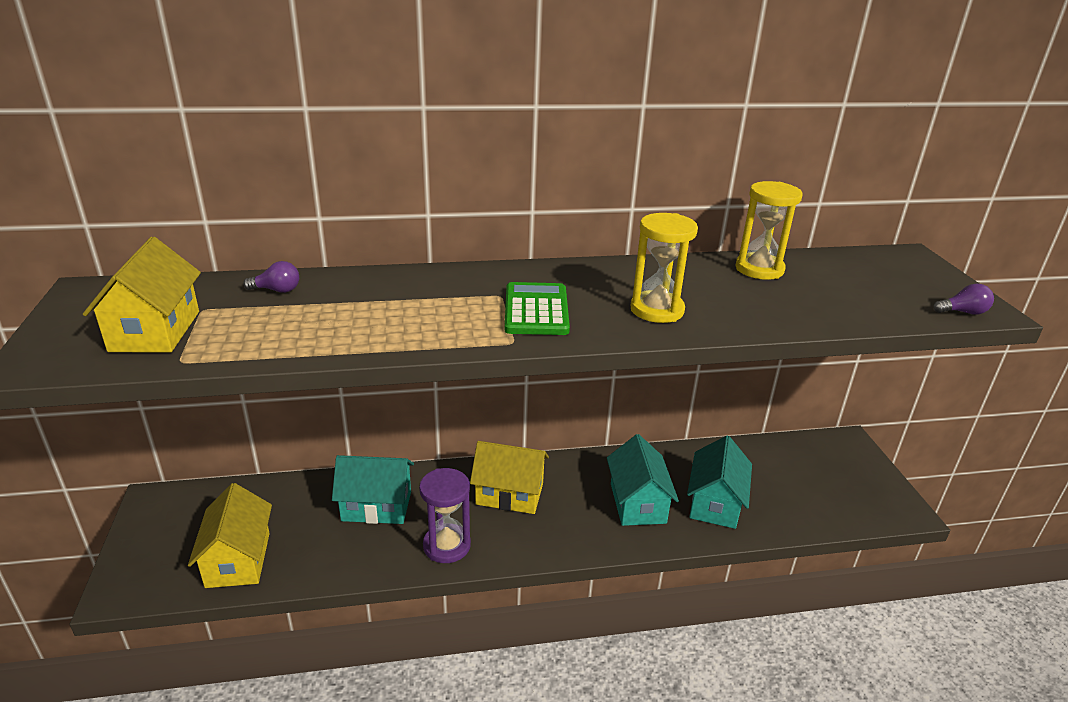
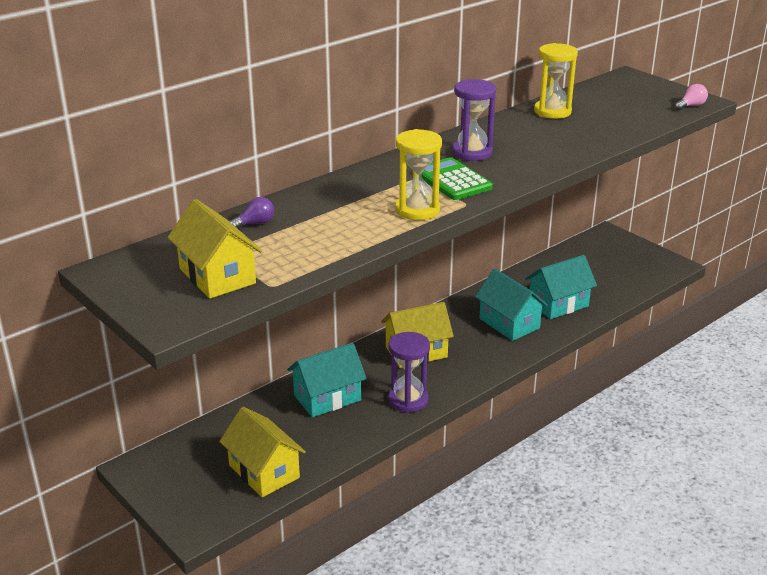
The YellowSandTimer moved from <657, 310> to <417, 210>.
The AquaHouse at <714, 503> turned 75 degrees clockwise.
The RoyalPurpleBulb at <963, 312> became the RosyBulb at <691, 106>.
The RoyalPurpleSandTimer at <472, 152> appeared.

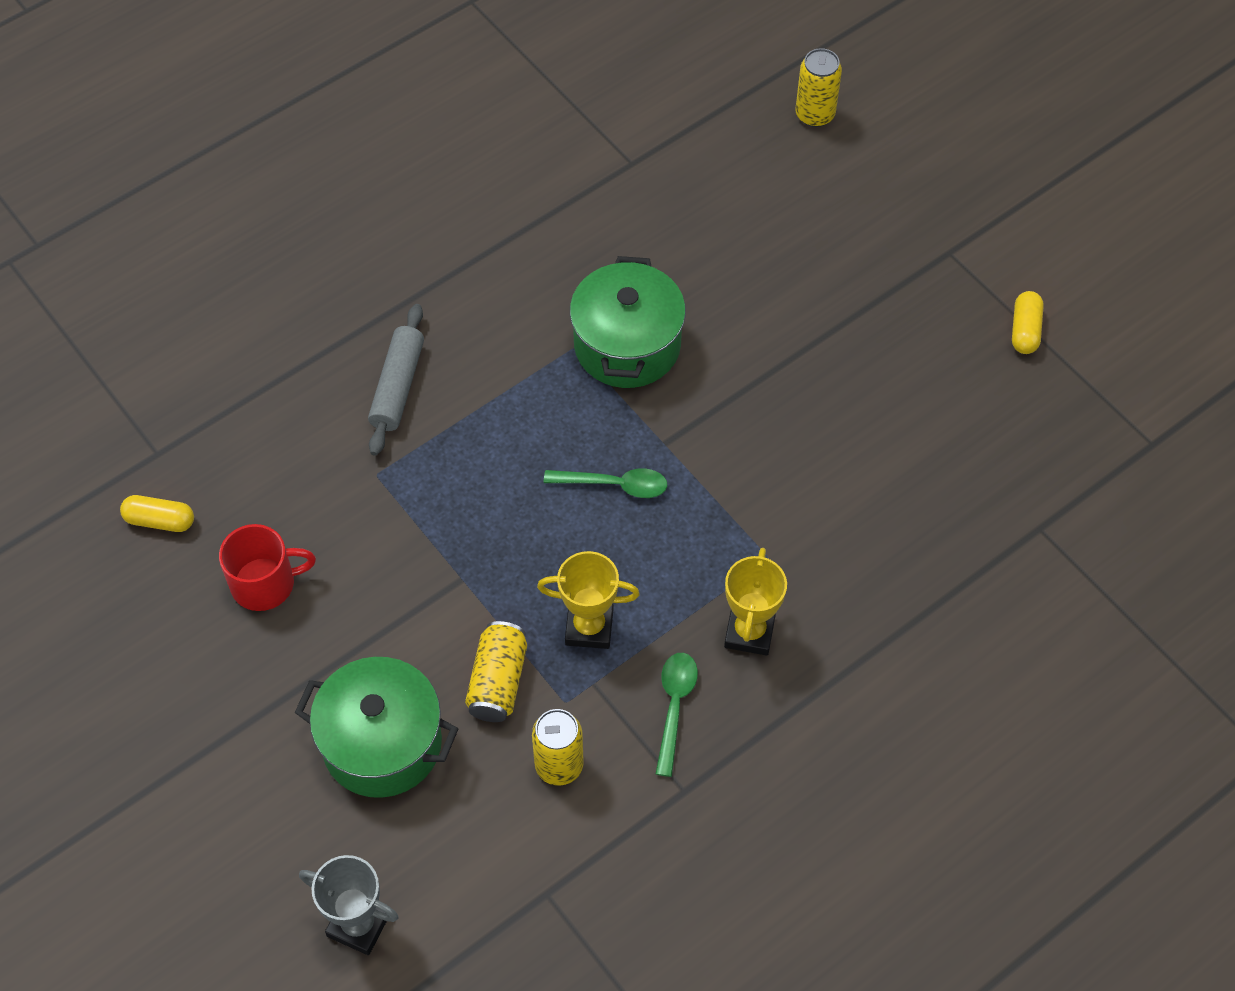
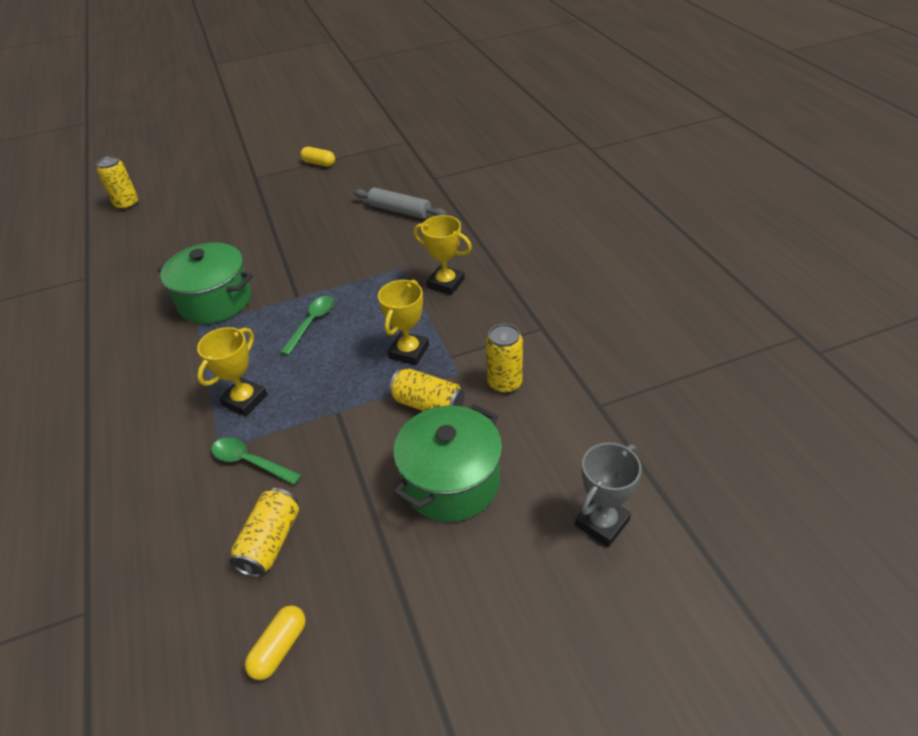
The YellowPillShape moved from <160, 520> to <279, 648>.
The ScarletTeaMug at <265, 583> was replaced by the YellowCan at <270, 542>.
The GrayDoughRoller moved from <398, 386> to <400, 211>.
The EmeraldTeaspoon moved from <674, 707> to <250, 462>.
The YellowPrizeCup at <244, 400> appeared.

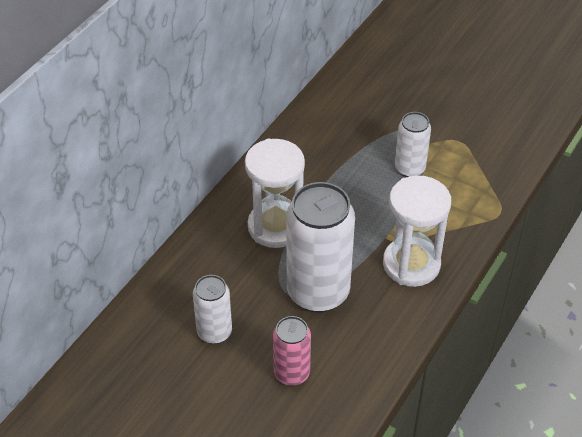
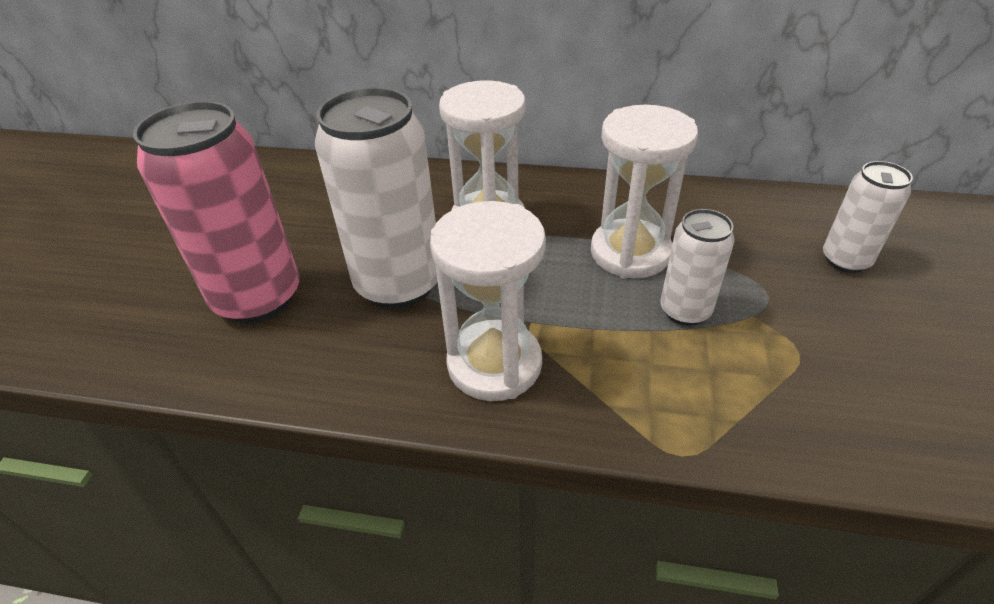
The WhiteCan moved from <214, 332> to <845, 260>.
The RosyCan at <291, 373> changed to 1.84 times the size.
The WhiteSandTimer at <630, 252> appeared.

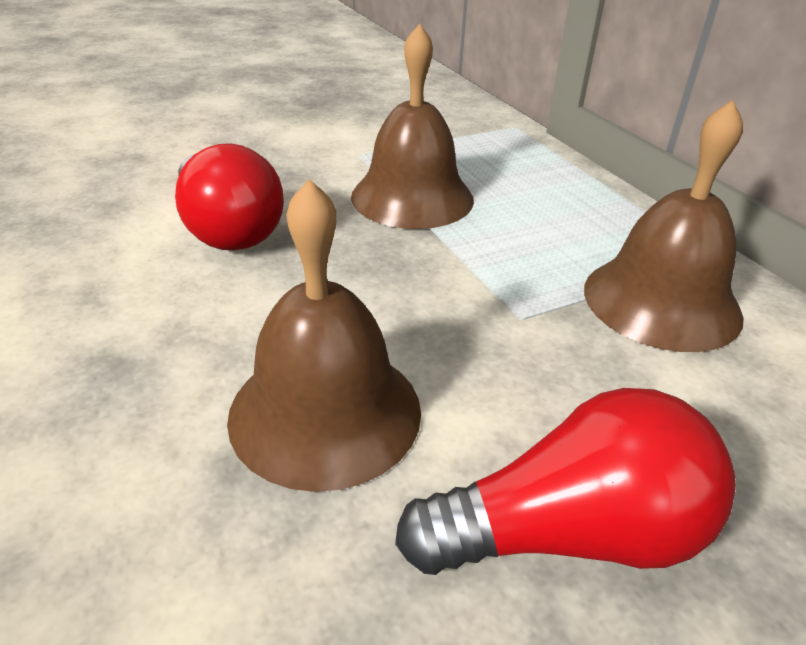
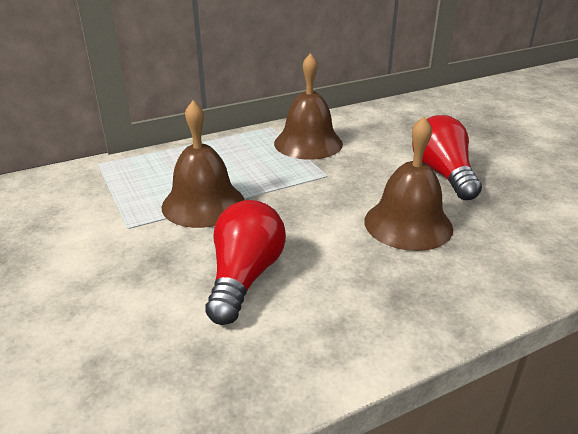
The ScarletBulb at <227, 228> turned 45 degrees counterclockwise.

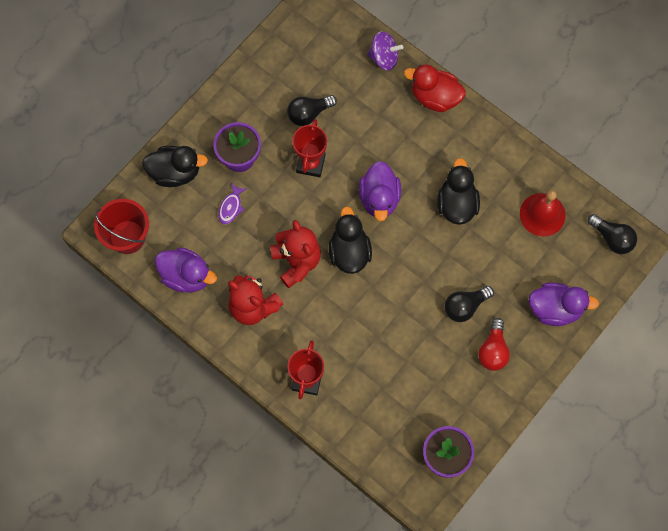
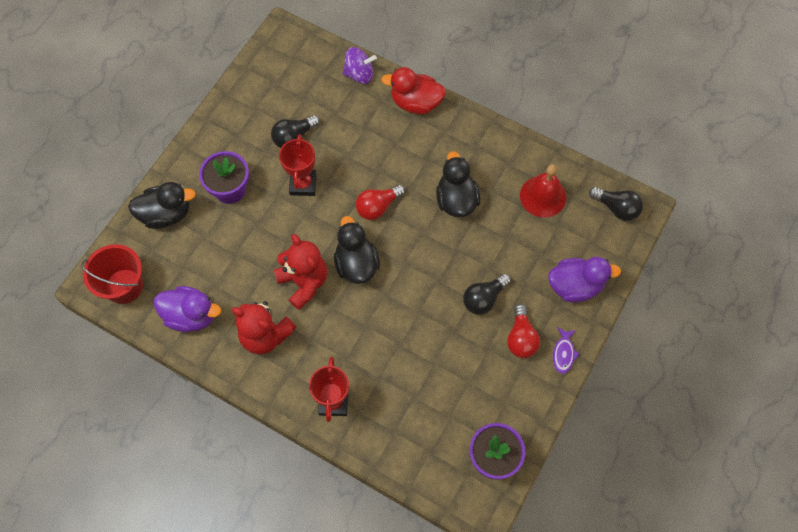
The RoyalPurpleFish moved from <231, 207> to <563, 353>.
The RoyalPurpleDuck at <379, 198> was replaced by the ScarletBulb at <378, 207>.

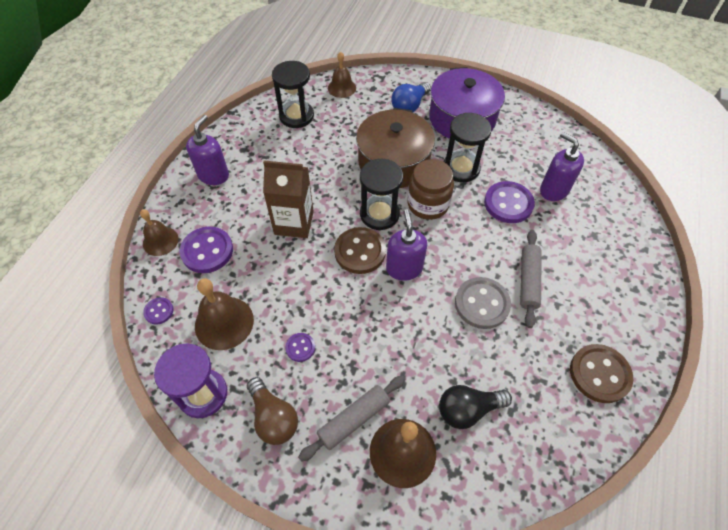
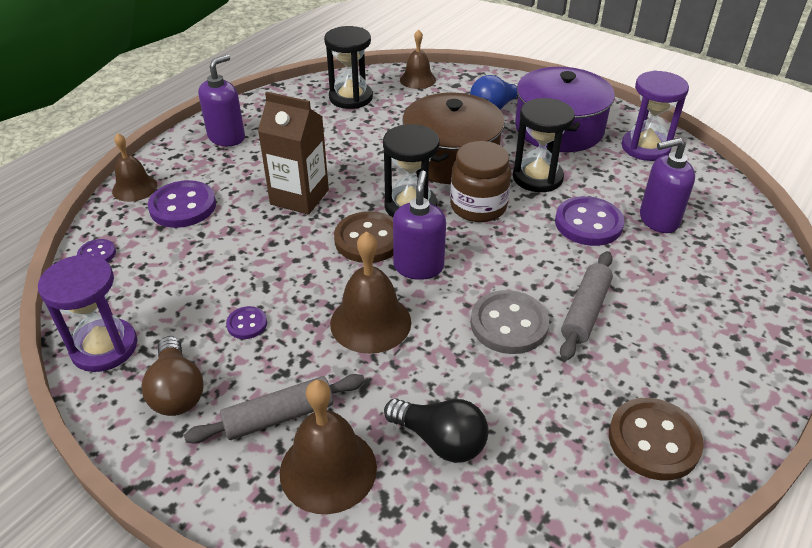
The BrownHandBell moved from <224, 322> to <370, 322>.
The EbonyBulb at <468, 410> turned 150 degrees counterclockwise.
The RoyalPurplePumpBottle at <553, 190> turned 75 degrees counterclockwise.
The RoyalPurpleSandTimer at <645, 147> appeared.

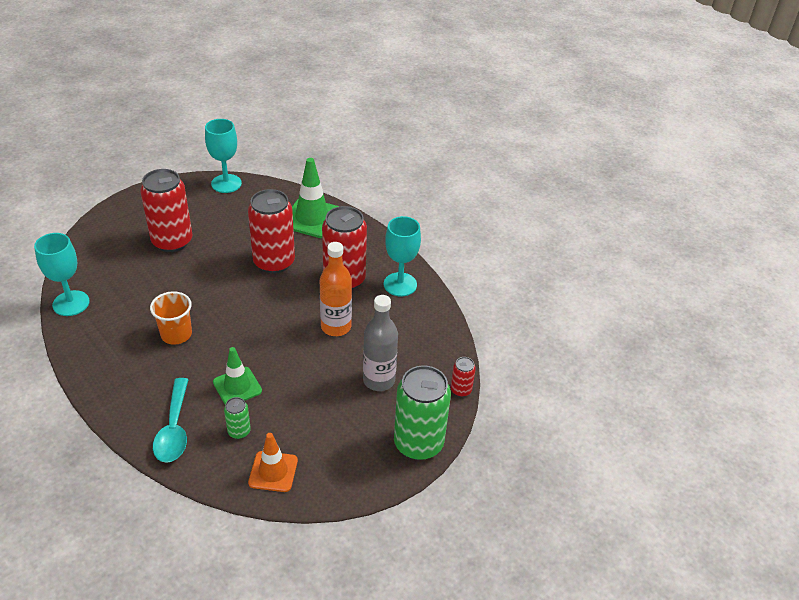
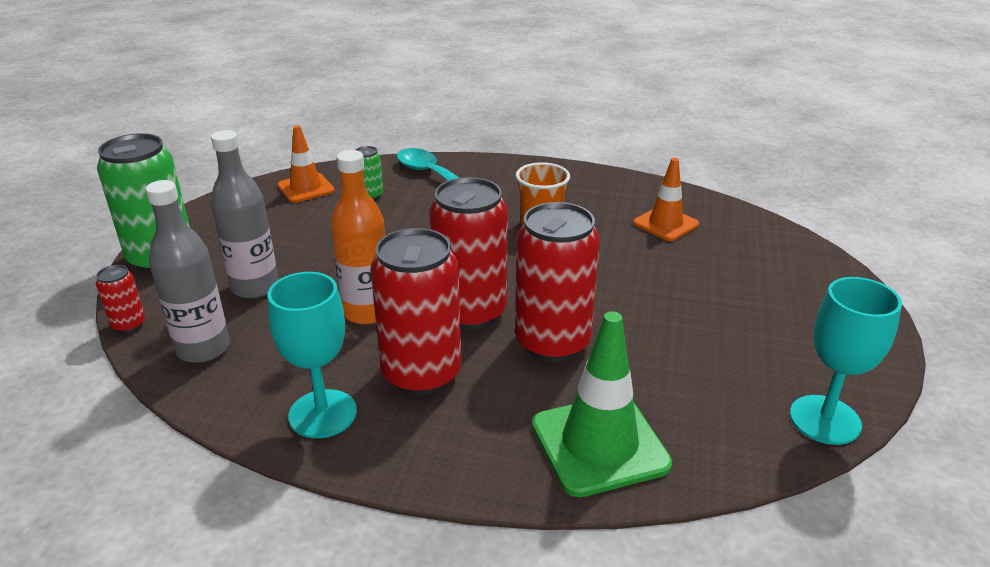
The AquaChalice at <71, 303> disappeared.
The ScarletCan moved from <172, 241> to <470, 312>.
The EmeraldTrafficCone at <237, 386> disappeared.
The GrayBottle at <203, 349> appeared.
The BrightOrangeTrafficCone at <665, 224> appeared.

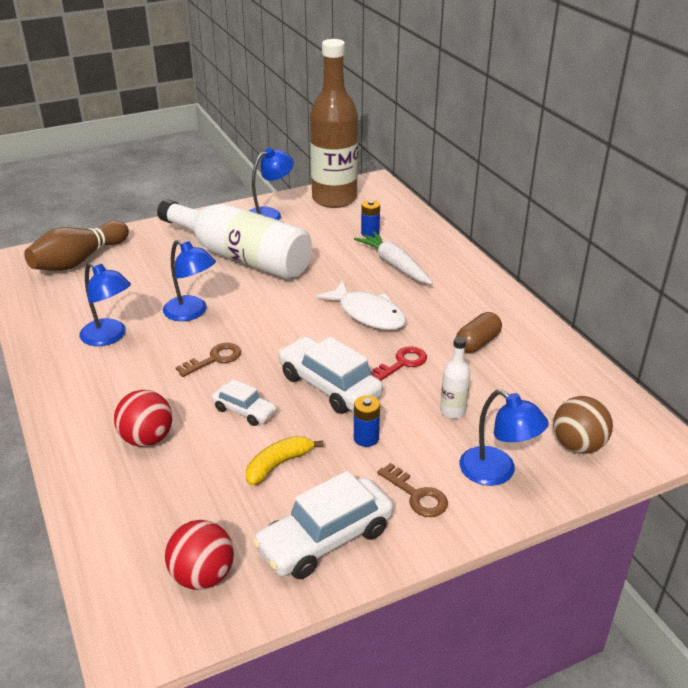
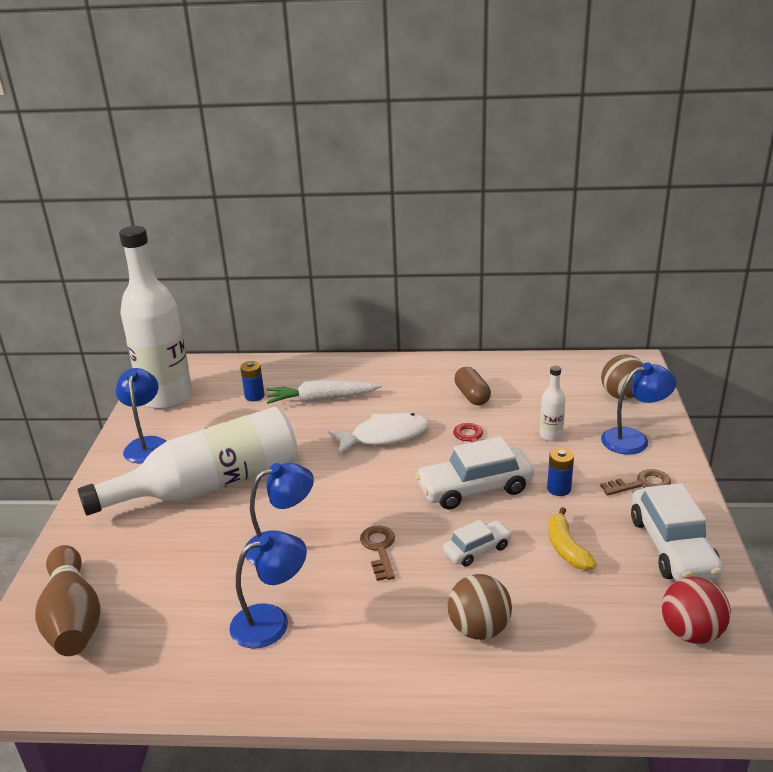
The ScarletPlayBall at <147, 439> became the BrownPlayBall at <479, 629>.
The BrownBottle at <334, 199> became the WhiteBottle at <167, 397>.

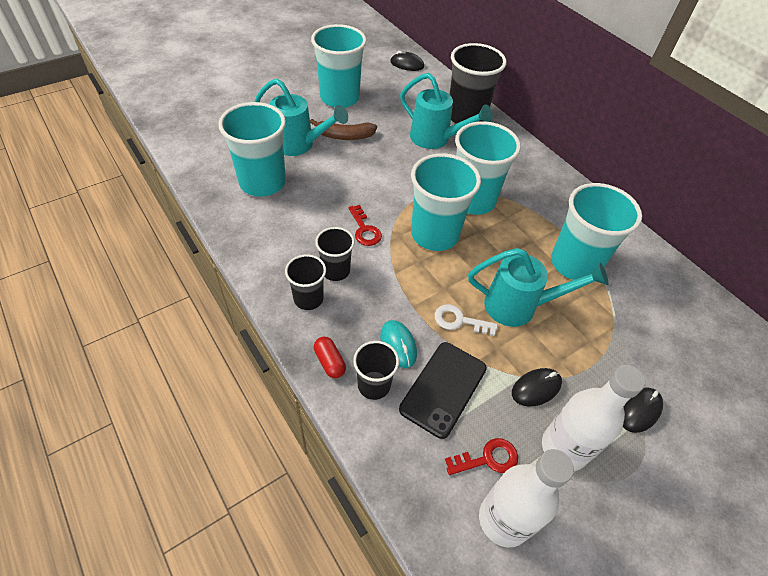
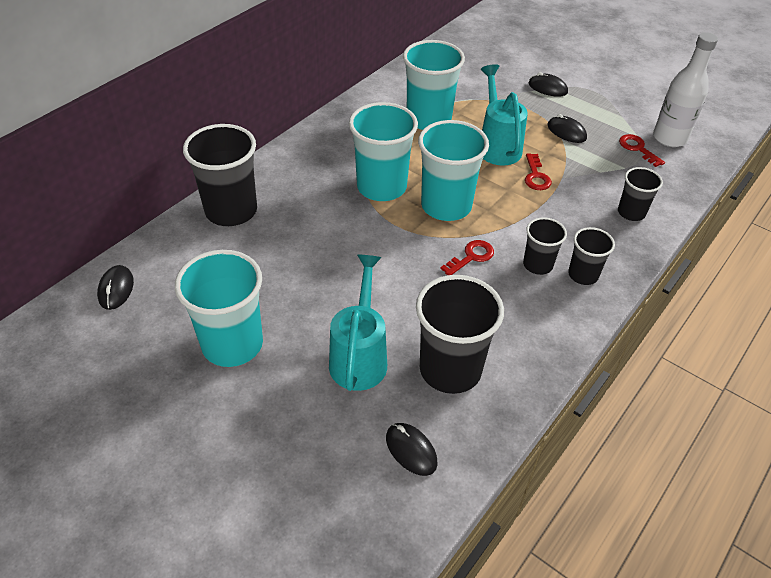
The AquaBeaker at <262, 182> became the EbonyBeaker at <450, 369>.
The BrownBanana at <344, 136> disappeared.
The ScarletPillShape at <329, 362> disappeared.
The AquaComputerMouse at <398, 345> disappeared.
The EbonyMobilePhone at <443, 388> disappeared.
The AquaSprinklingCan at <436, 139> disappeared.
The WhiteKey at <459, 321> became the ScarletKey at <536, 176>.
The WhiteBottle at <564, 448> disappeared.
The EbonyComputerMouse at <411, 450> appeared.

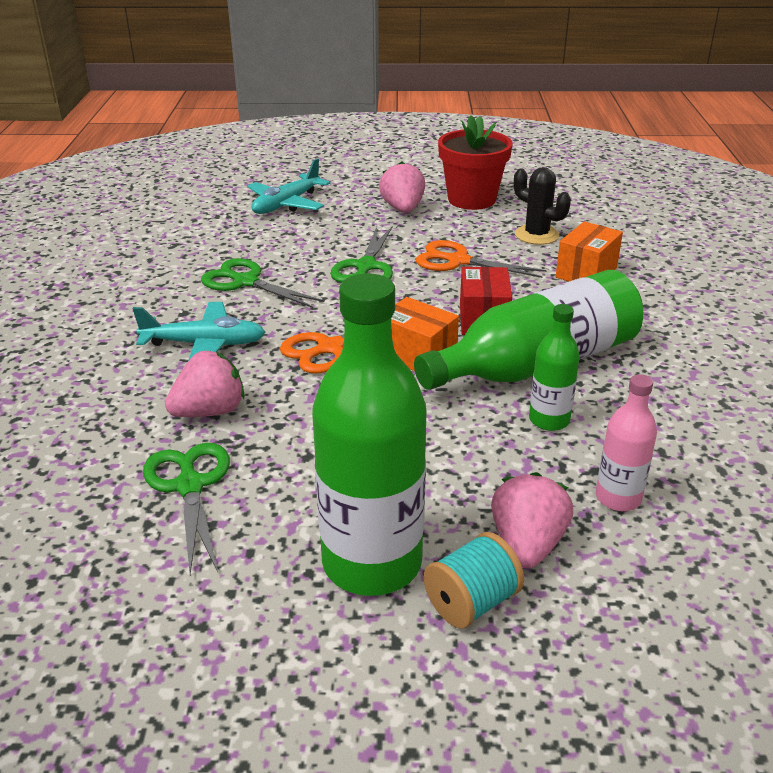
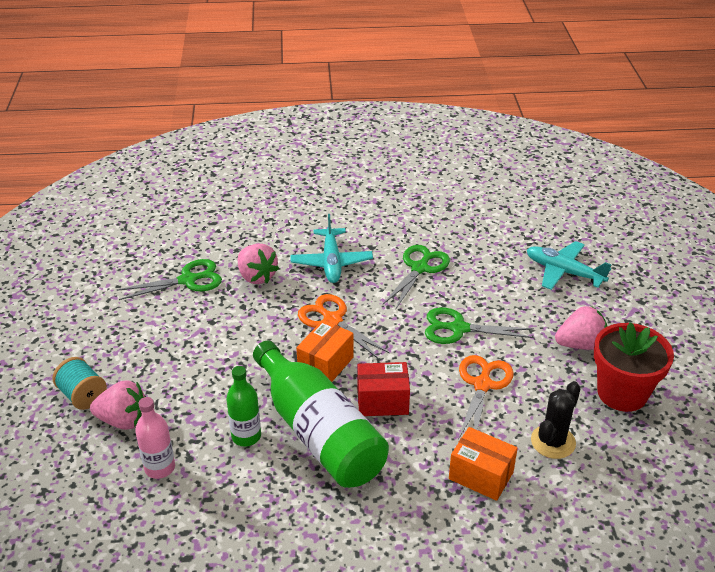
The EmeraldBottle at <372, 563> disappeared.

